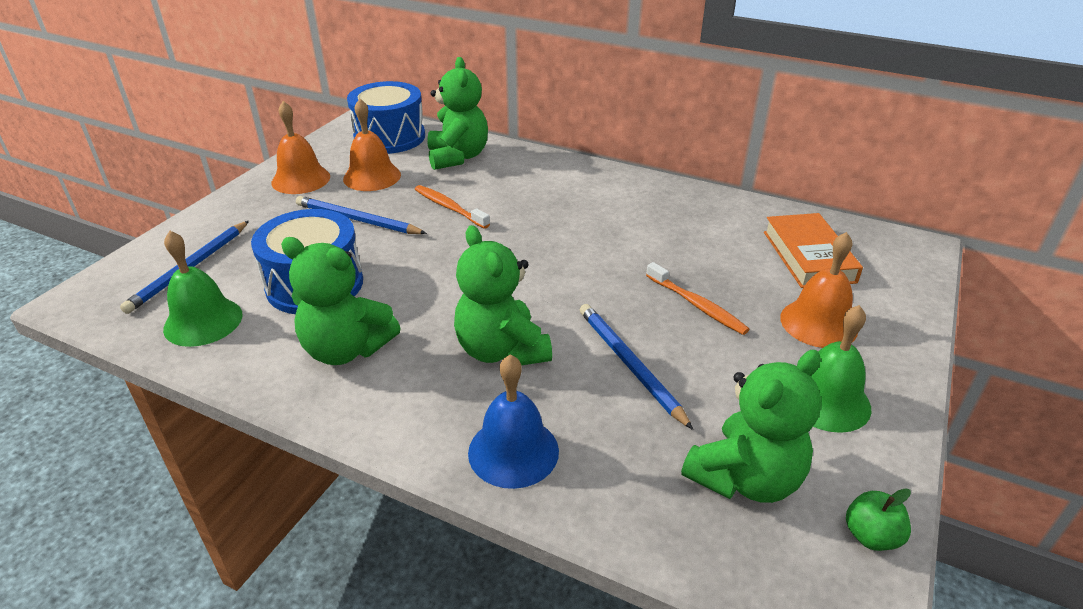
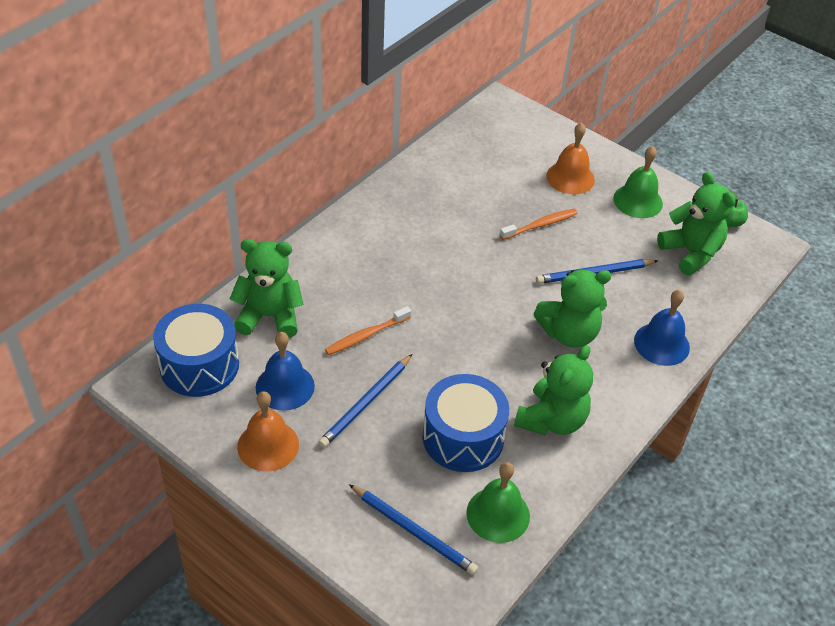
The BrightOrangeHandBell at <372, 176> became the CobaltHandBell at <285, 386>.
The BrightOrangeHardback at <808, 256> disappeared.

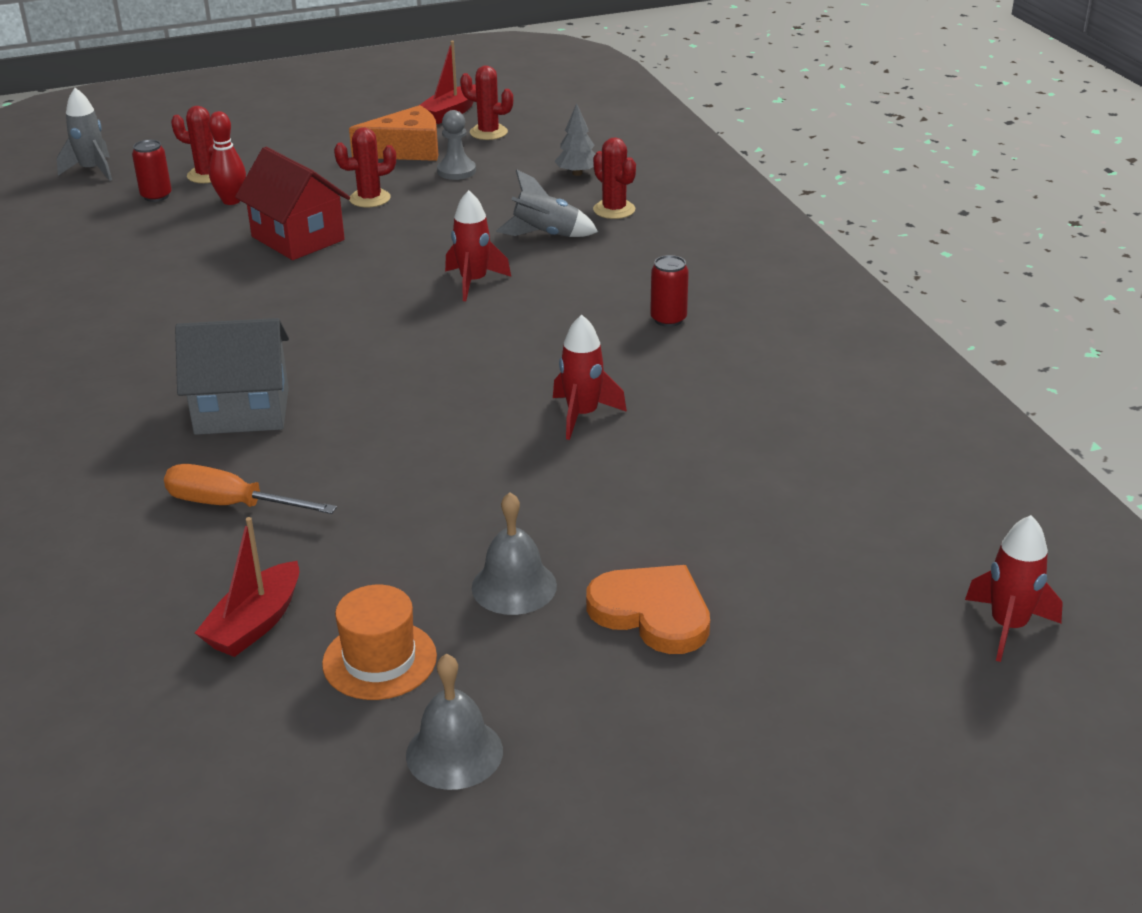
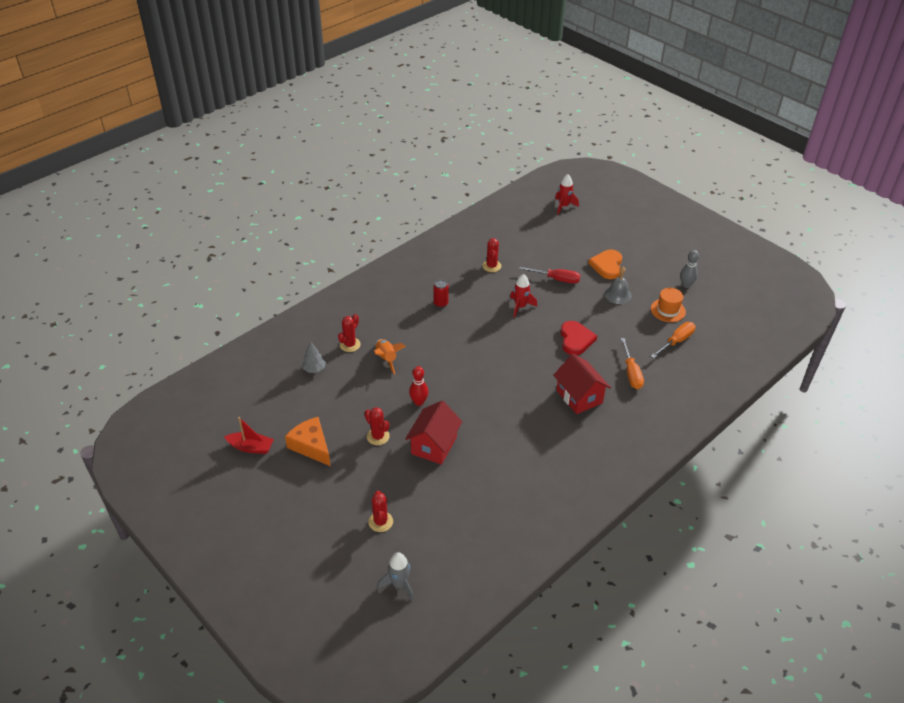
The ScarletCan at <156, 196> disappeared.
The GrayHouse at <242, 411> became the ScarletHouse at <579, 396>.
The ScarletToyBoat at <255, 624> was replaced by the BrightOrangeFlatScrewdriver at <676, 341>.
The ScarletSkittle moved from <231, 201> to <419, 402>.
The GrayHandBell at <454, 753> was replaced by the GraySkittle at <686, 285>.
The GrayPawn at <456, 171> disappeared.
The ScarletRocket at <473, 282> disappeared.
The ScarletCactus moved from <488, 132> to <491, 266>.
The GrayRocket at <546, 235> became the BrightOrangeRocket at <386, 359>.
The ScarletFlatScrewdriver at <556, 279> appeared.
The ScarletLoveHeart at <576, 339> appeared.

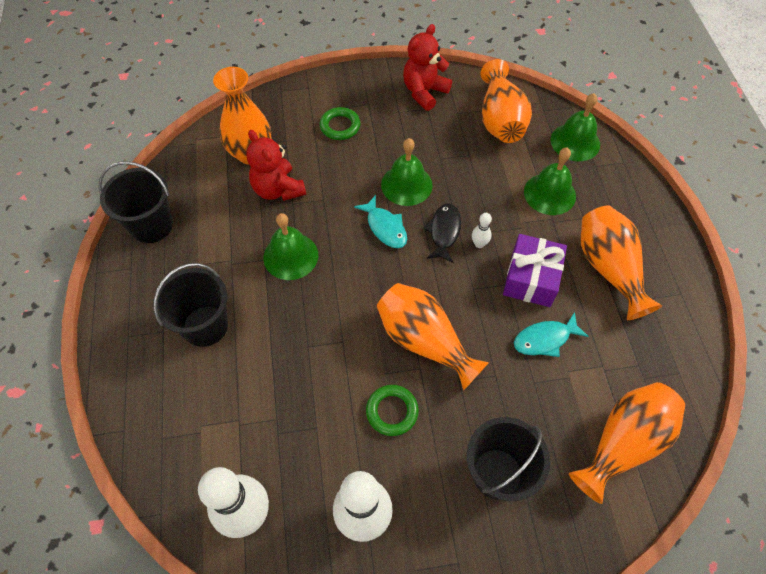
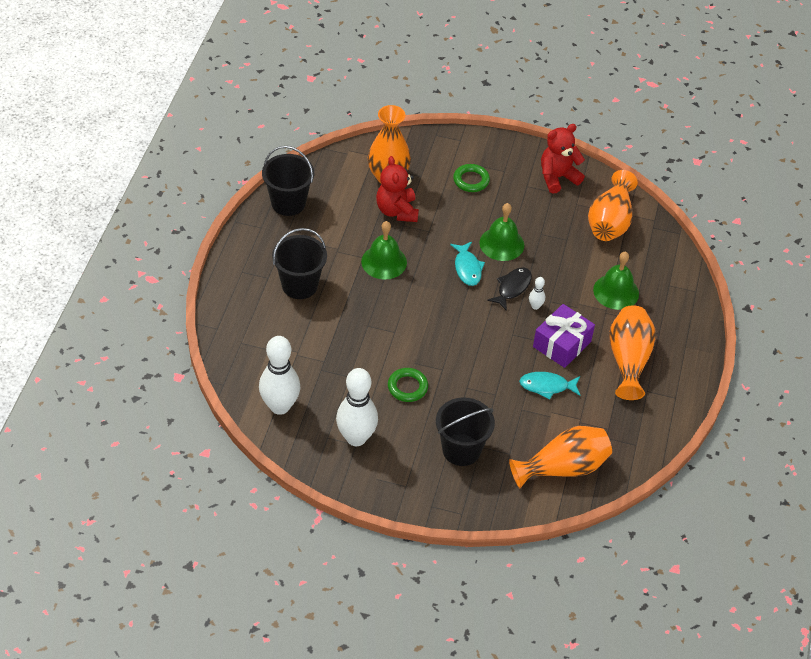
The BrightOrangeVase at <424, 341> disappeared.
The EmeraldHandBell at <575, 142> disappeared.

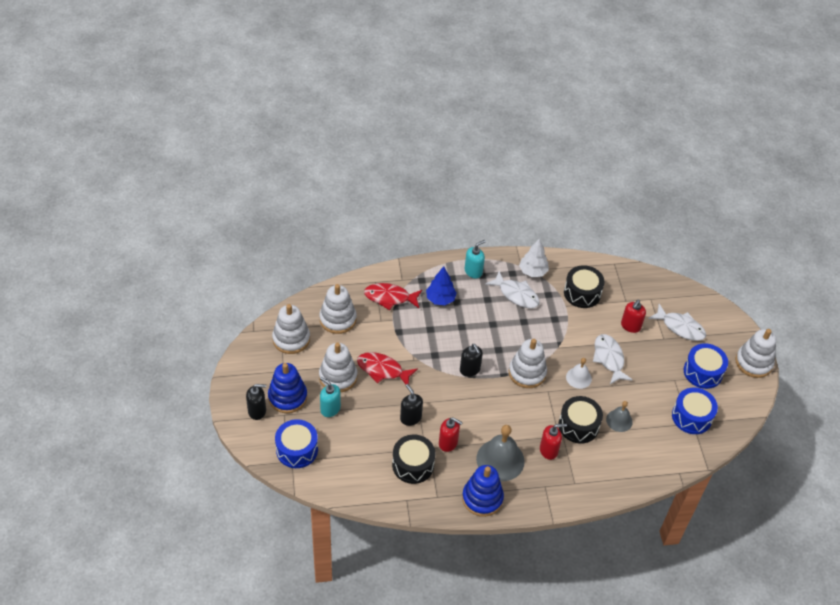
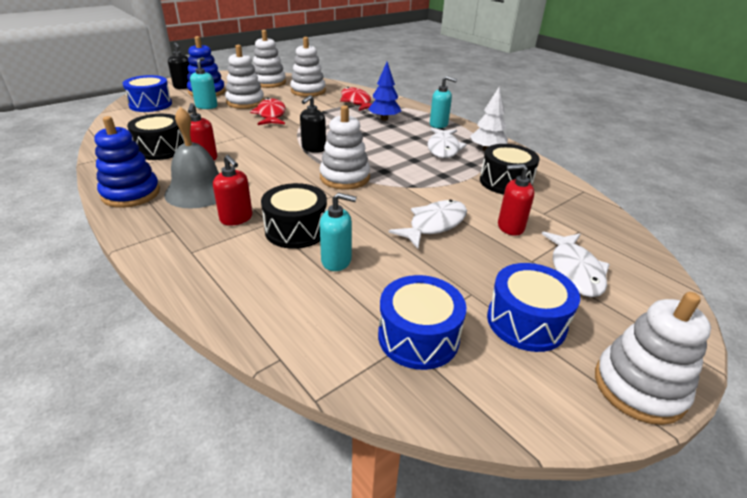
The EbonyPumpBottle at <410, 418> disappeared.
The WhiteHandBell at <578, 378> disappeared.
The GrayHandBell at <619, 420> was replaced by the AquaPumpBottle at <336, 261>.

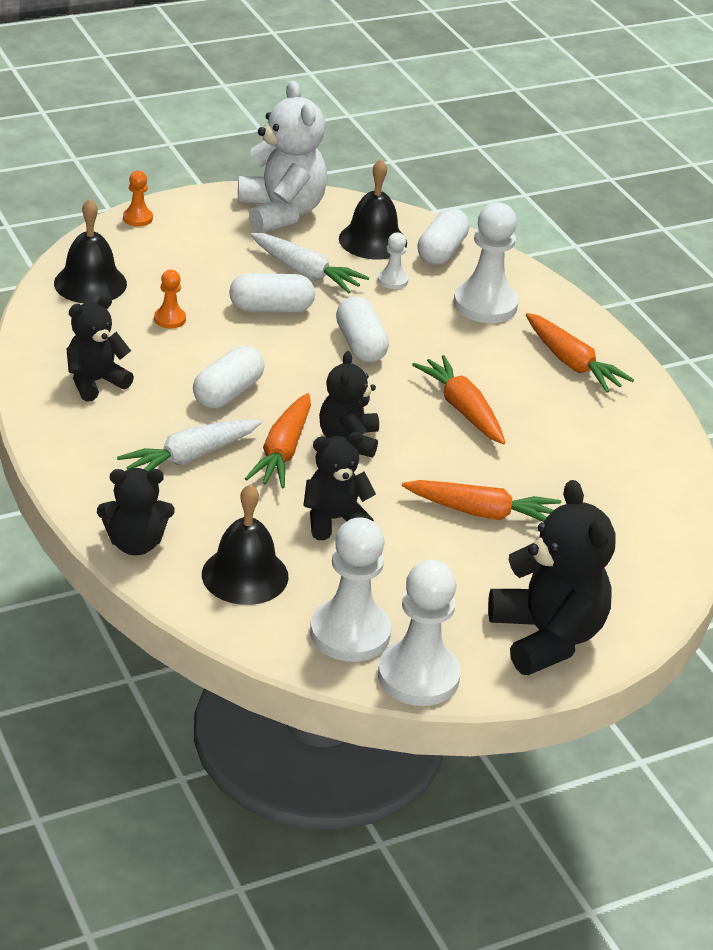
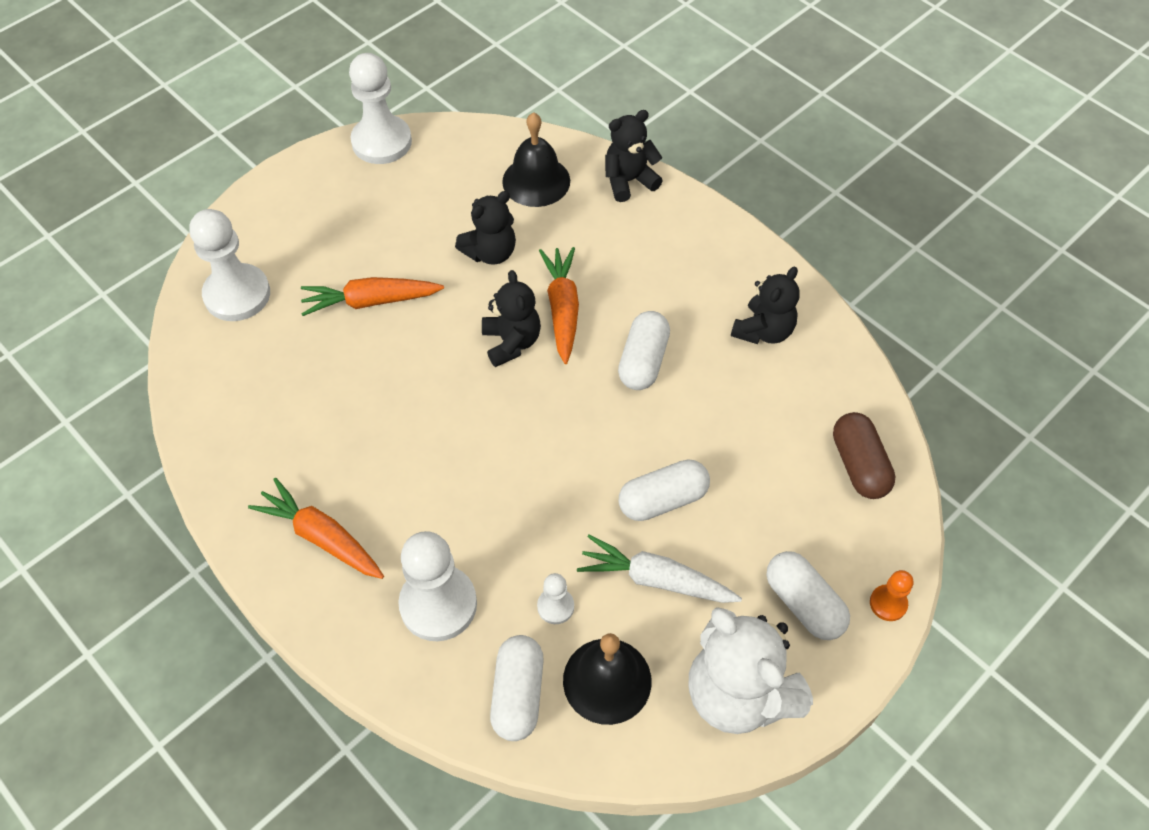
The EbonyHandBell at <90, 283> was replaced by the BrownPillShape at <859, 465>.
The WhiteRootVegetable at <190, 457> disappeared.
The BrightOrangePawn at <169, 319> disappeared.
The WhitePawn moved from <350, 633> to <237, 294>.
The WhitePillShape moved from <360, 345> to <803, 604>.
The BrightOrangeRootVegetable at <462, 409> disappeared.
The EbonyTeddy at <547, 637> disappeared.

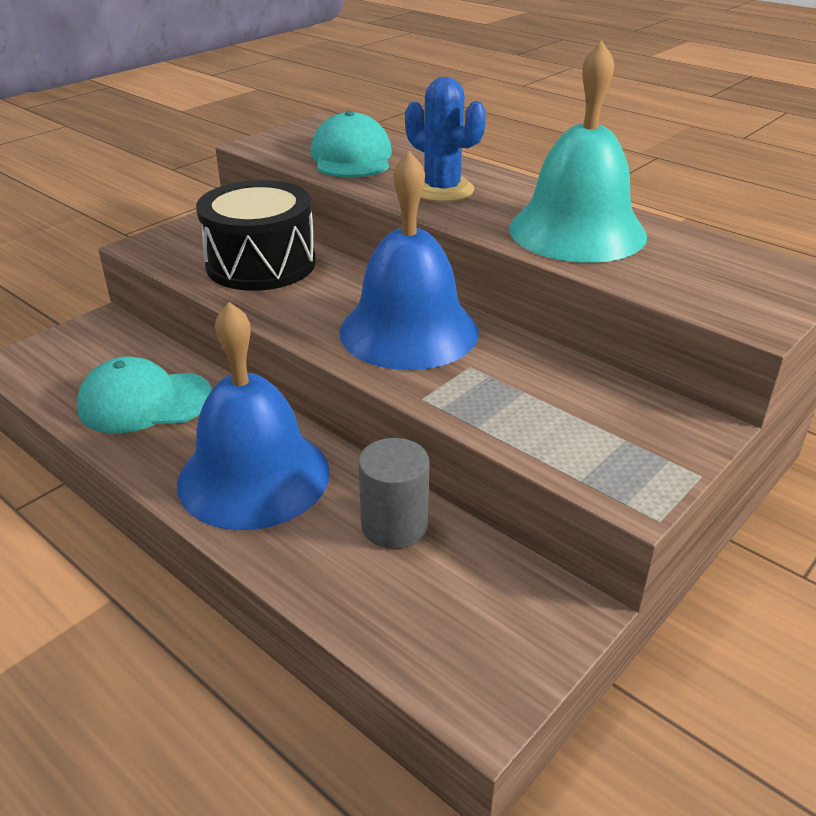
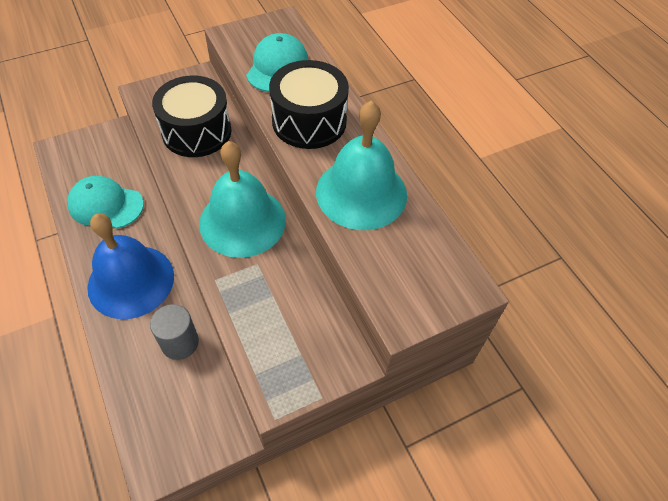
The CobaltHandBell at <409, 331> became the AquaHandBell at <242, 221>.
The CobaltCactus at <442, 190> was replaced by the EbonySnareDrum at <309, 121>.

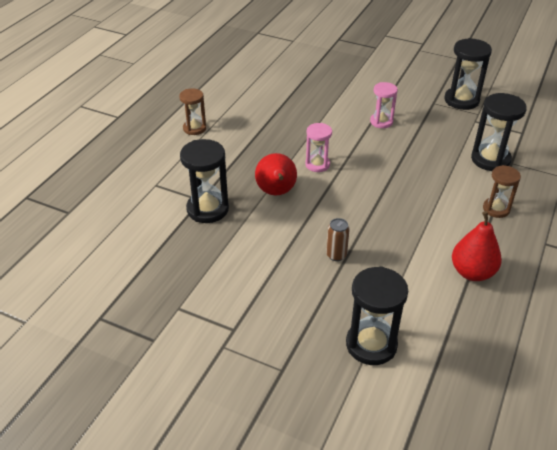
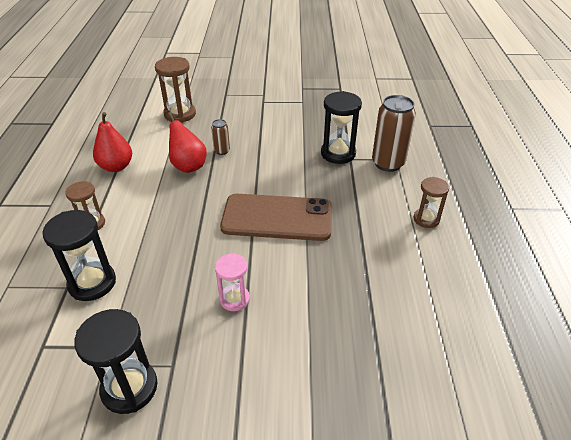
The ScarletPear moved from <276, 192> to <188, 166>.
The RosySandTimer at <317, 164> was replaced by the BrownMobilePhone at <277, 217>.
The EbonySandTimer at <371, 344> became the BrownSandTimer at <180, 114>.
The BrownCan at <388, 163> appeared.

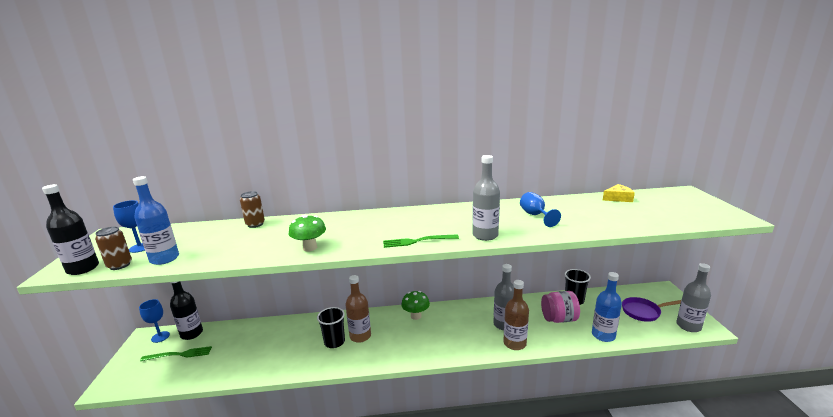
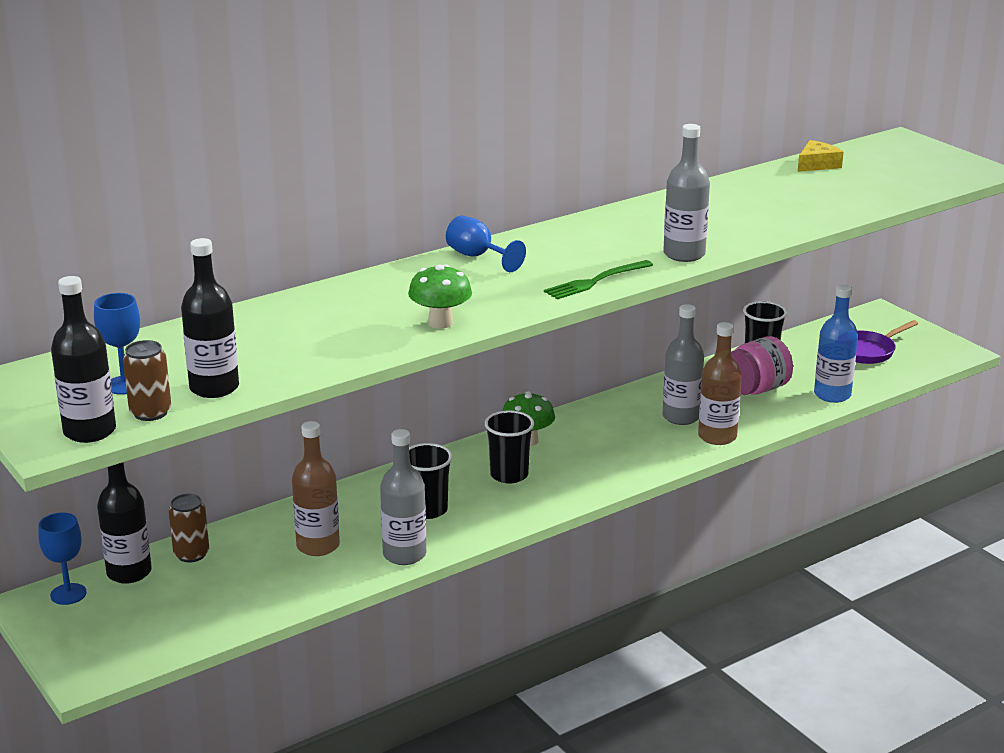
The CobaltBottle at <164, 259> became the EbonyBottle at <214, 388>.
The EmeraldTableFork at <179, 354> disappeared.
The BrownCan moved from <255, 224> to <191, 554>.
The BrownBottle moved from <360, 336> to <318, 546>.
The CobaltChalice moved from <535, 215> to <478, 257>.
The GrayBottle moved from <688, 326> to <404, 554>.
The EbonyBeaker at <509, 475> appeared.

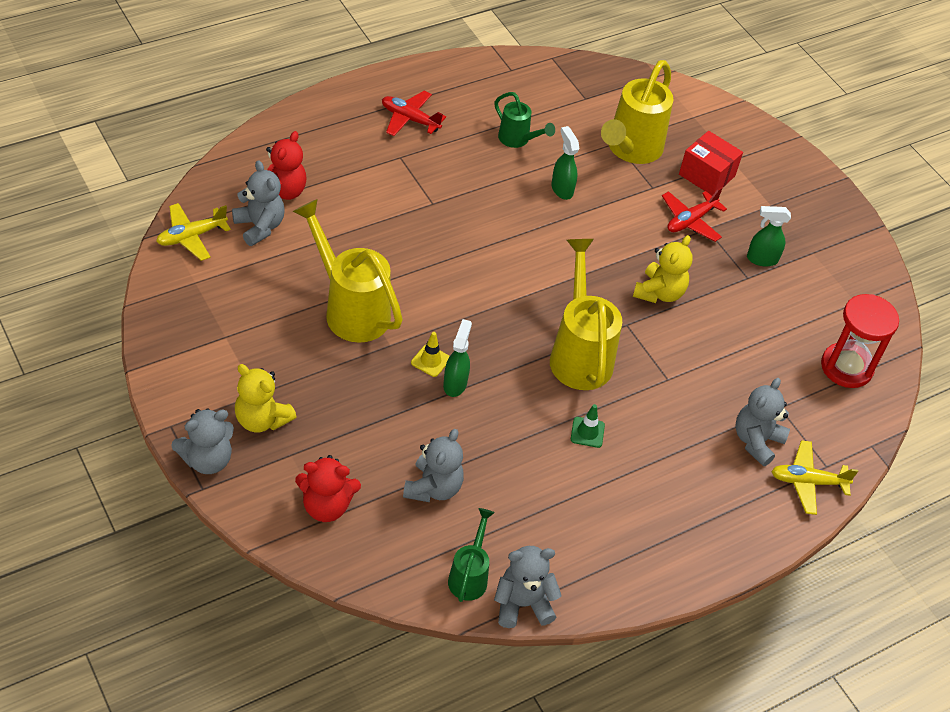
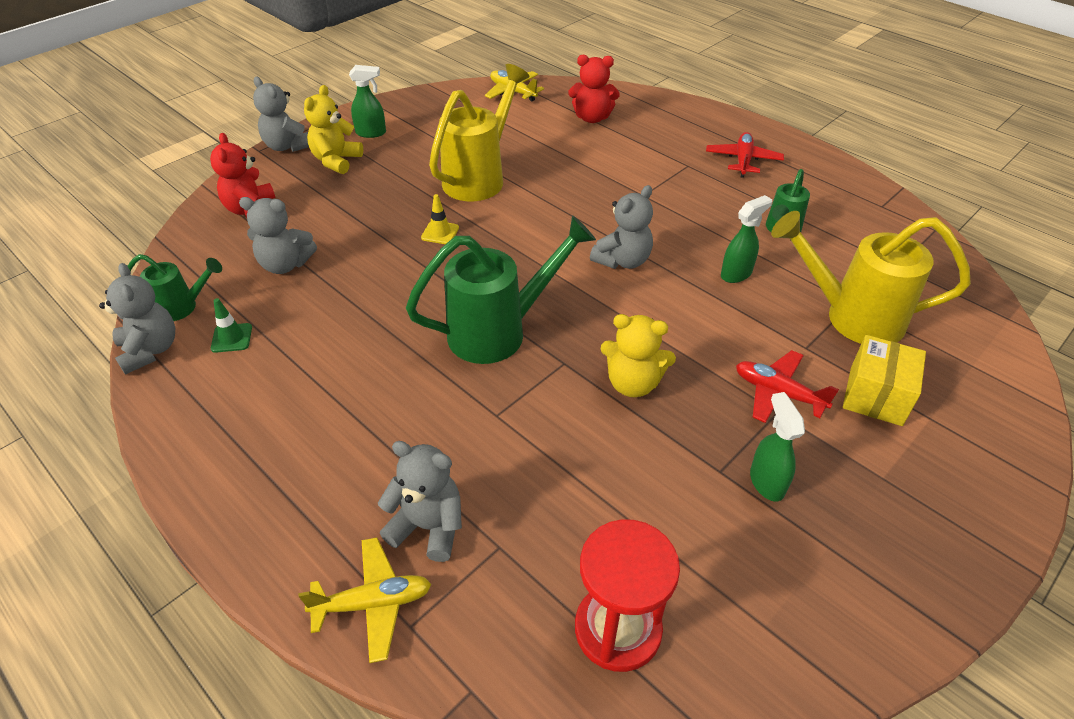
The GrayTeddy moved from <259, 226> to <623, 260>.
The EmeraldSprayCleaner moved from <455, 383> to <371, 133>.
The YellowSprinklingCan at <579, 353> became the EmeraldSprinklingCan at <500, 331>.
The EmeraldTrafficCone moved from <587, 432> to <231, 338>.
The ScarletPackage at <706, 175> became the YellowPackage at <875, 396>.
The YellowToyPlane at <807, 482> turned 90 degrees clockwise.

